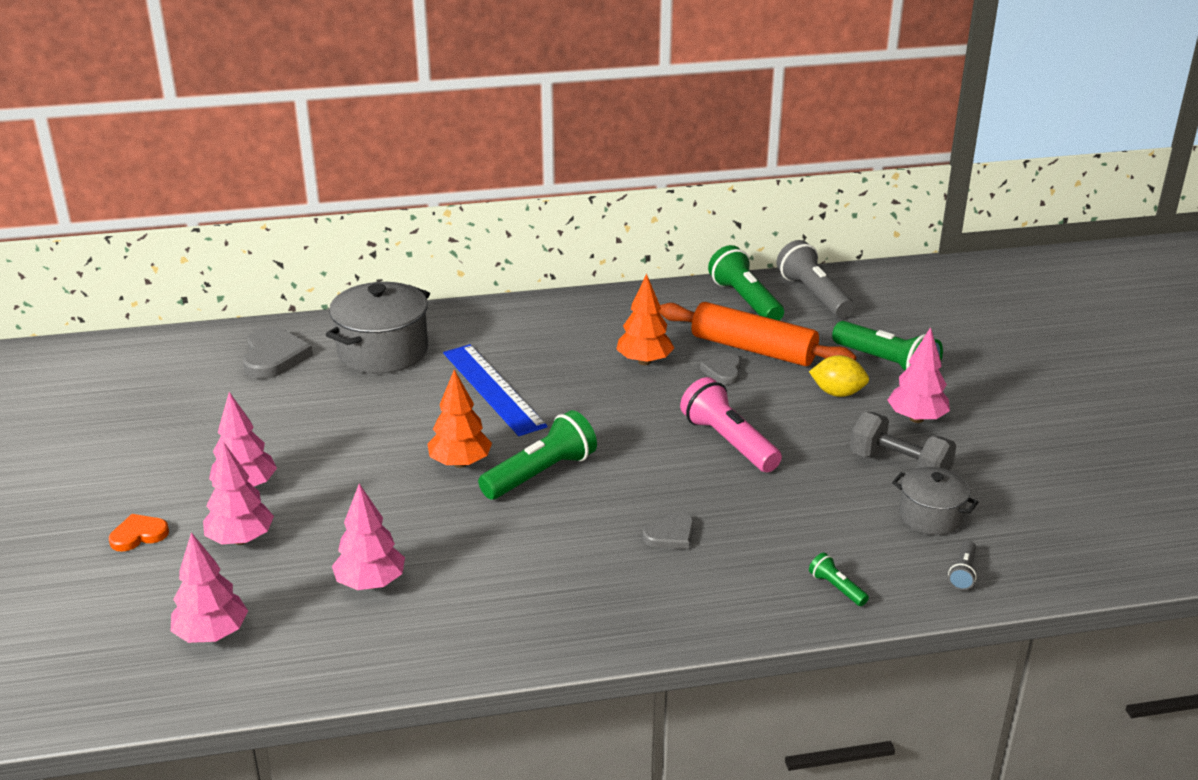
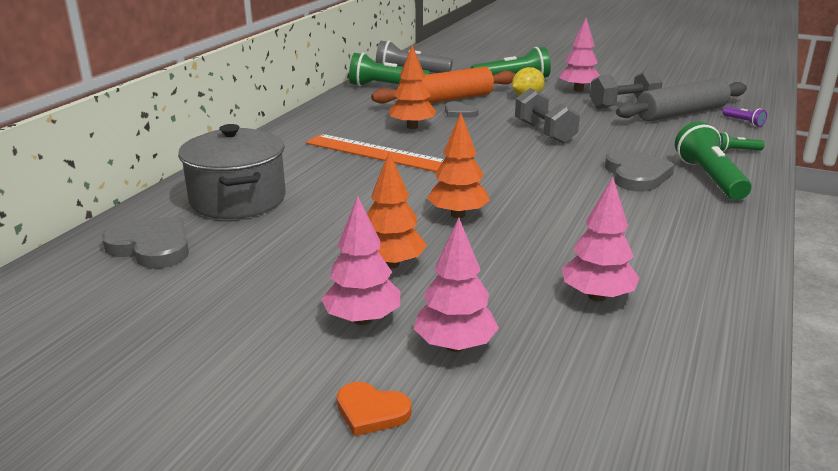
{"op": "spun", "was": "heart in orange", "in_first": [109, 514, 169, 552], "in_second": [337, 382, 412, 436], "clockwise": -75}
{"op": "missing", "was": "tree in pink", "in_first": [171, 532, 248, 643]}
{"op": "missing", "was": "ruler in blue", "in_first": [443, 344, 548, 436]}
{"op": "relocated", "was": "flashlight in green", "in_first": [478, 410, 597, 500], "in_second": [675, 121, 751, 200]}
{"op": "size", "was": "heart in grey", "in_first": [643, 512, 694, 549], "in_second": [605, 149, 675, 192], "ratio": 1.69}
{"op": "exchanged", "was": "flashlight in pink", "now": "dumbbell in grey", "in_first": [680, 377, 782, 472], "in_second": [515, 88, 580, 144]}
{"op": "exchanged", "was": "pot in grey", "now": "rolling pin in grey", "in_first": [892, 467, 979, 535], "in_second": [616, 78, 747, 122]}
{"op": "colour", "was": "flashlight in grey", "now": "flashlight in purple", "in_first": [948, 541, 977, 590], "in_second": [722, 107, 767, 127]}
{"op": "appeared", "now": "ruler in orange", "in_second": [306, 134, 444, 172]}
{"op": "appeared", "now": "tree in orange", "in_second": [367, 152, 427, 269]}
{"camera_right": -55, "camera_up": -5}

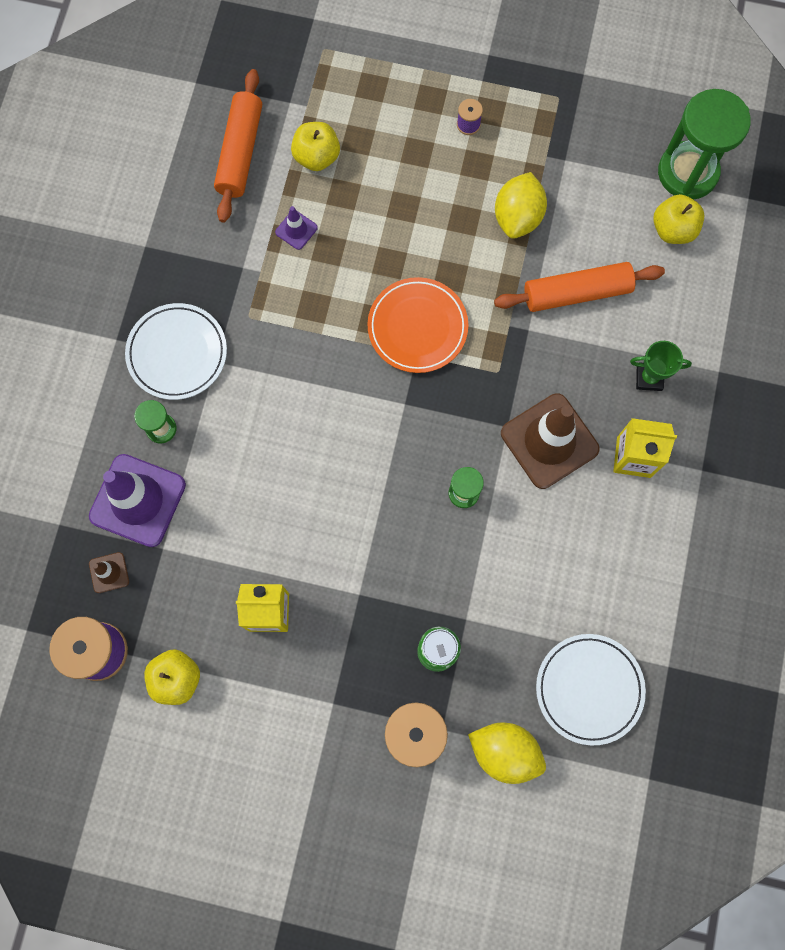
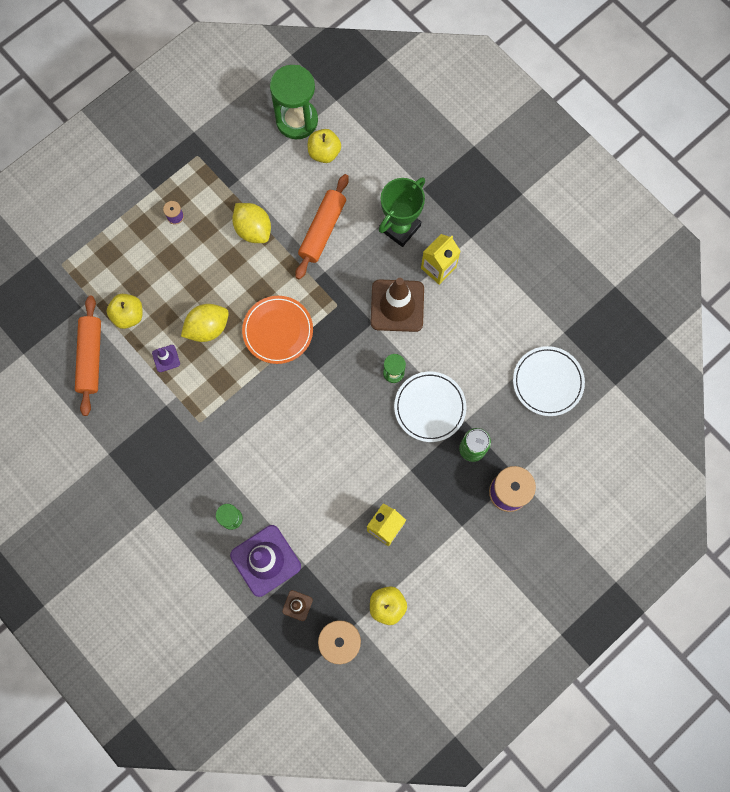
{"op": "relocated", "was": "plate in white", "in_first": [125, 303, 227, 400], "in_second": [394, 372, 466, 442]}
{"op": "spun", "was": "rolling pin in orange", "in_first": [214, 69, 262, 223], "in_second": [75, 296, 101, 416], "clockwise": 45}
{"op": "relocated", "was": "lemon in yellow", "in_first": [468, 723, 546, 784], "in_second": [181, 304, 229, 342]}
{"op": "size", "was": "trophy in green", "in_first": [630, 341, 692, 391], "in_second": [379, 177, 425, 247], "ratio": 1.73}
{"camera_right": -55, "camera_up": 0}

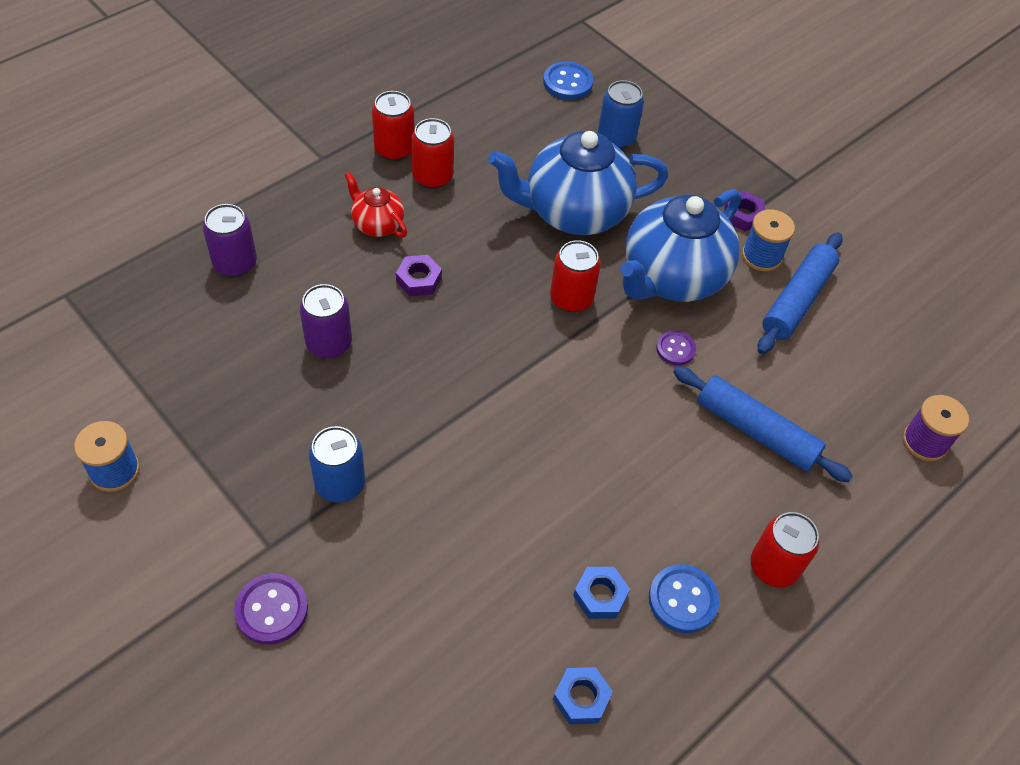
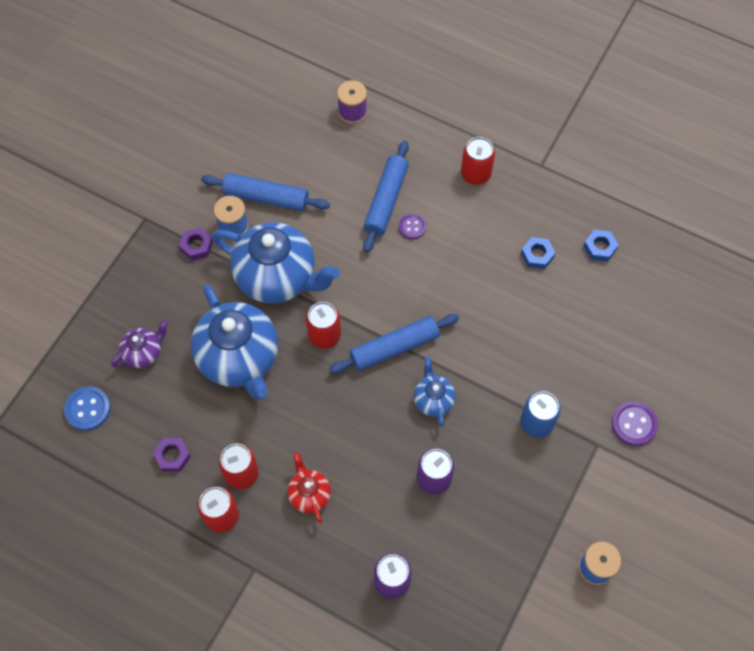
{"op": "spun", "was": "teapot in red", "in_first": [345, 172, 407, 238], "in_second": [287, 452, 331, 523], "clockwise": 135}
{"op": "relocated", "was": "nut in purple", "in_first": [396, 255, 442, 296], "in_second": [153, 438, 191, 472]}
{"op": "exchanged", "was": "can in blue", "now": "teapot in purple", "in_first": [598, 80, 644, 149], "in_second": [111, 320, 168, 368]}
{"op": "missing", "was": "button in blue", "in_first": [649, 564, 720, 633]}
{"op": "relocated", "was": "button in purple", "in_first": [656, 331, 696, 365], "in_second": [399, 214, 426, 239]}
{"op": "appeared", "now": "rolling pin in blue", "in_second": [329, 314, 459, 373]}
{"op": "appeared", "now": "teapot in blue", "in_second": [414, 357, 456, 427]}
{"camera_right": -105, "camera_up": 10}

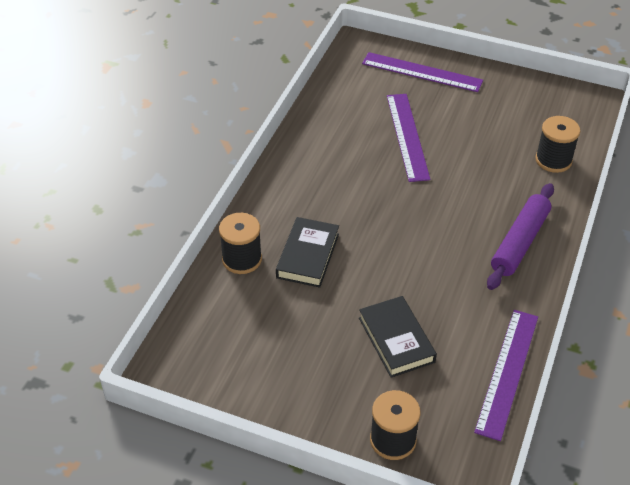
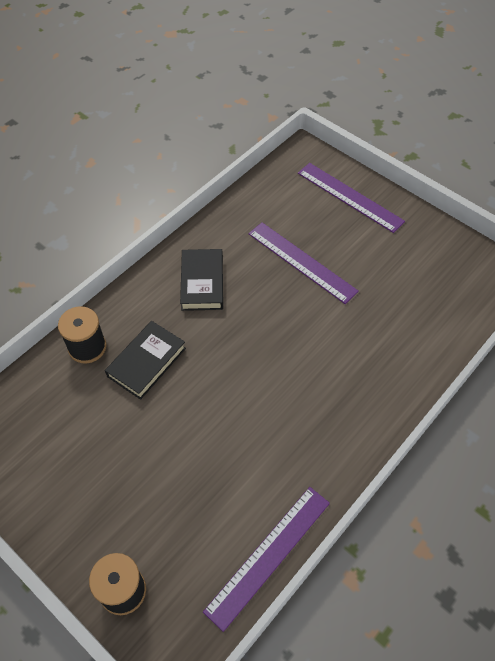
{"op": "relocated", "was": "book in black", "in_first": [359, 296, 437, 378], "in_second": [180, 249, 223, 311]}
{"op": "spun", "was": "ruler in purple", "in_first": [387, 94, 430, 182], "in_second": [248, 222, 359, 304], "clockwise": -60}
{"op": "missing", "was": "rolling pin in purple", "in_first": [487, 183, 554, 290]}
{"op": "missing", "was": "spool in black", "in_first": [536, 116, 580, 173]}
{"camera_right": 20, "camera_up": 10}

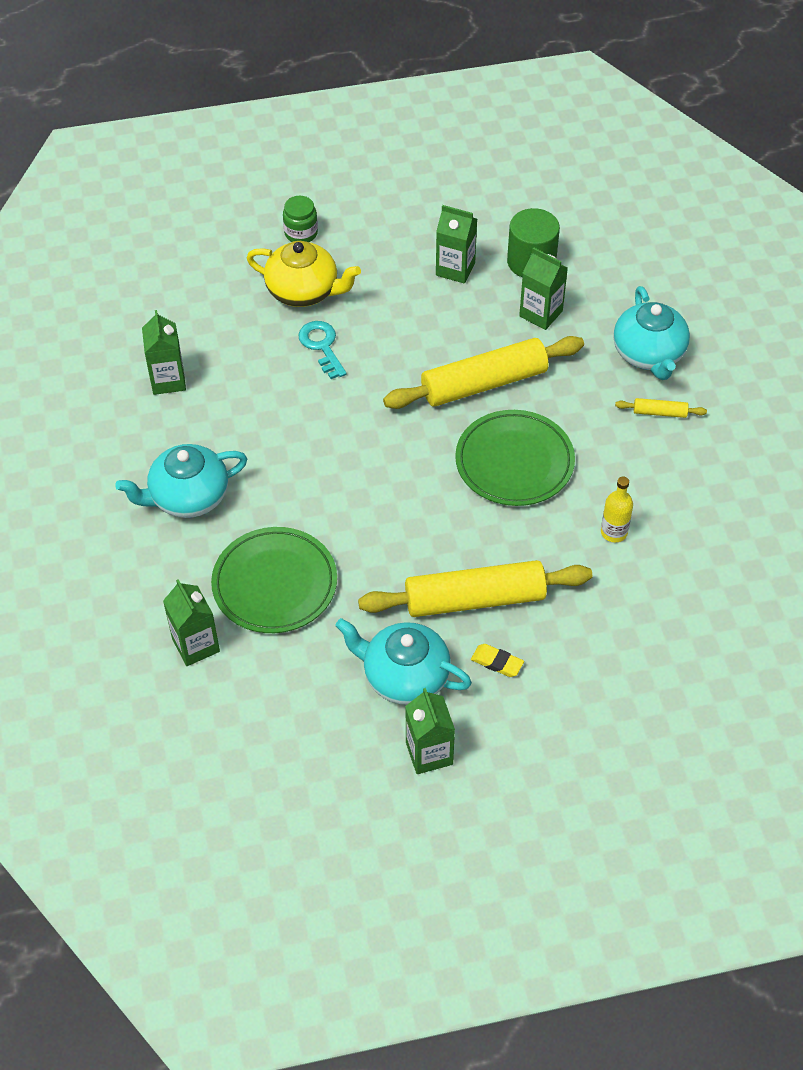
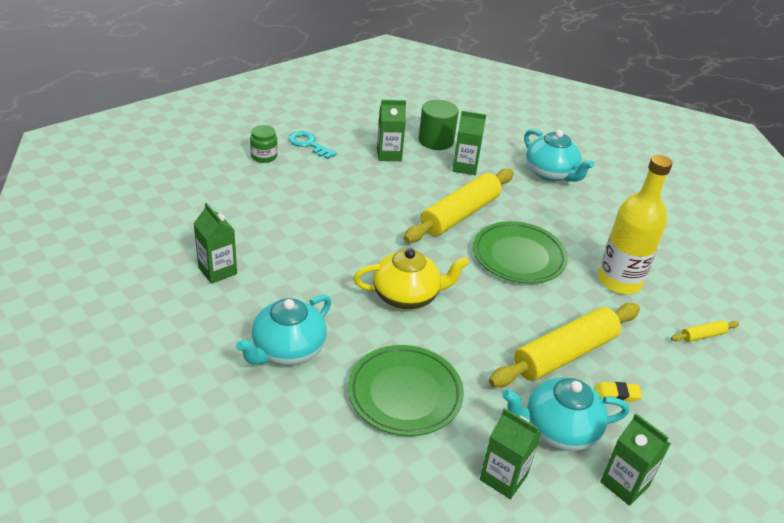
{"op": "relocated", "was": "carton in green", "in_first": [163, 579, 220, 666], "in_second": [480, 408, 542, 499]}
{"op": "relocated", "was": "teapot in yellow", "in_first": [247, 241, 361, 307], "in_second": [354, 249, 469, 310]}
{"op": "relocated", "was": "key in turquoise", "in_first": [298, 321, 347, 379], "in_second": [288, 131, 337, 159]}
{"op": "size", "was": "bottle in yellow", "in_first": [601, 476, 633, 542], "in_second": [598, 155, 672, 294], "ratio": 2.11}
{"op": "relocated", "was": "rolling pin in yellow", "in_first": [615, 398, 707, 418], "in_second": [671, 320, 739, 342]}
{"camera_right": -30, "camera_up": -15}

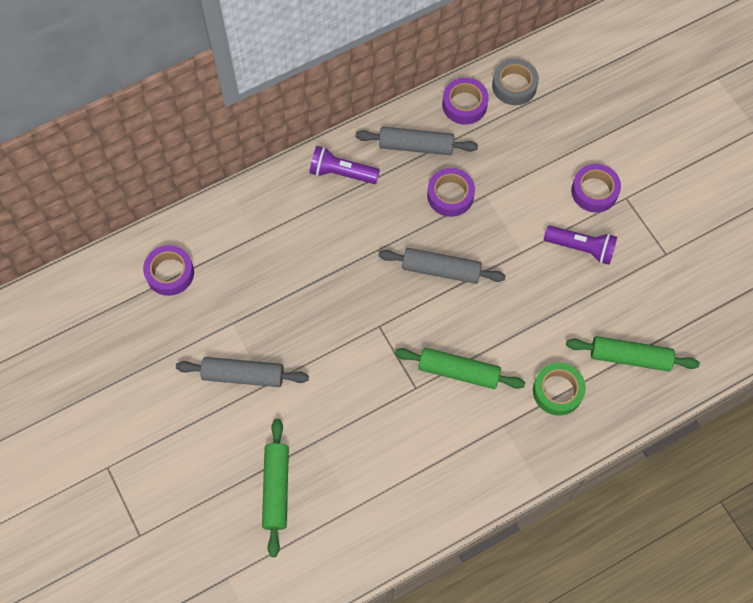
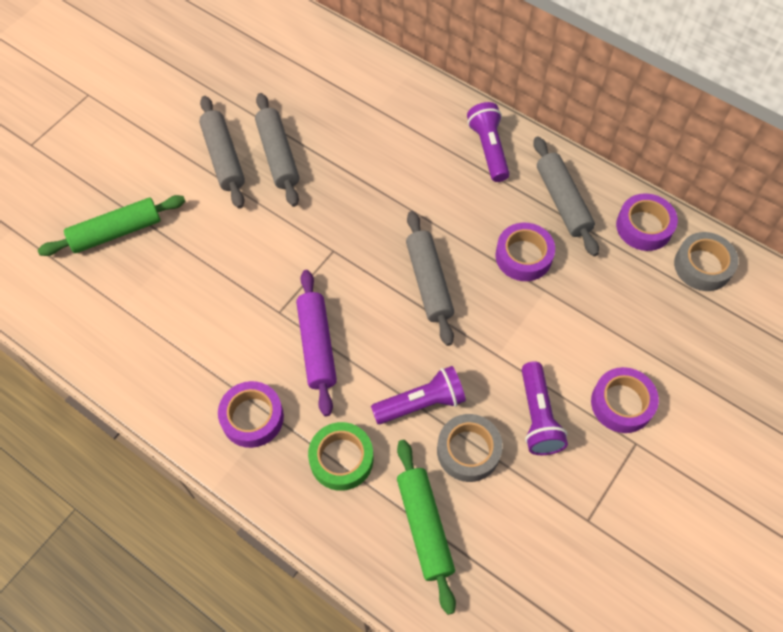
{"op": "relocated", "was": "tape in purple", "in_first": [143, 245, 194, 296], "in_second": [218, 381, 284, 448]}
{"op": "colour", "was": "rolling pin in green", "now": "rolling pin in purple", "in_first": [395, 348, 525, 389], "in_second": [296, 270, 337, 416]}
{"op": "appeared", "now": "rolling pin in grey", "in_second": [255, 93, 299, 207]}
{"op": "appeared", "now": "flashlight in purple", "in_second": [371, 366, 466, 424]}
{"op": "appeared", "now": "tape in grey", "in_second": [437, 414, 503, 482]}
{"camera_right": 65, "camera_up": -5}

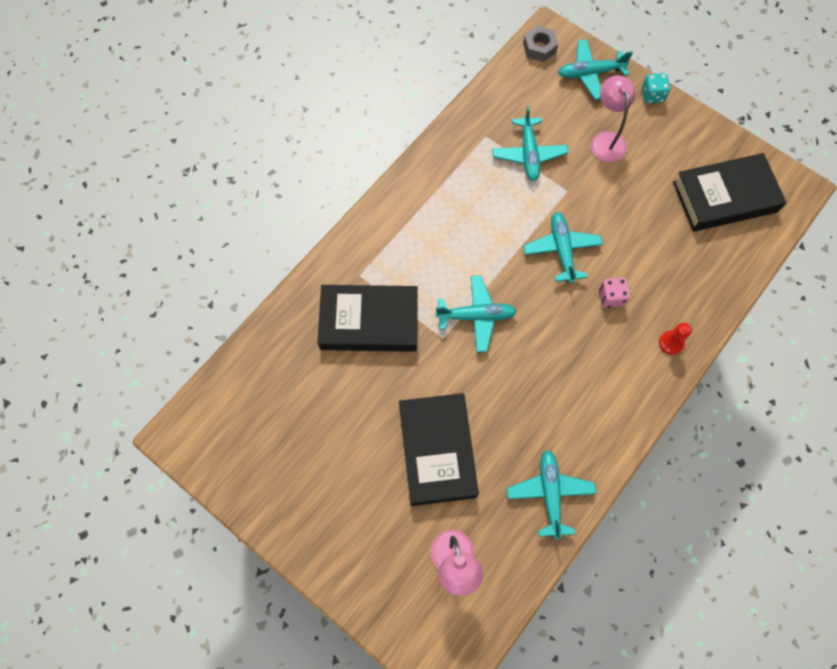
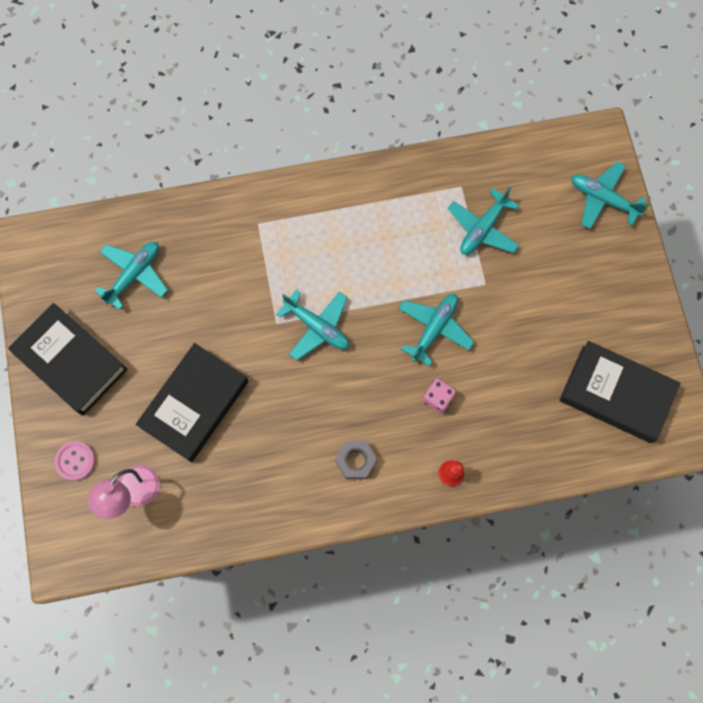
{"op": "relocated", "was": "book in black", "in_first": [317, 285, 418, 352], "in_second": [8, 303, 128, 416]}
{"op": "relocated", "was": "plane in turquoise", "in_first": [507, 450, 596, 539], "in_second": [95, 242, 168, 310]}
{"op": "relocated", "was": "nut in grey", "in_first": [523, 26, 558, 62], "in_second": [335, 441, 377, 479]}
{"op": "missing", "was": "lamp in pink", "in_first": [591, 75, 635, 162]}
{"op": "missing", "was": "dice in turquoise", "in_first": [642, 73, 670, 103]}
{"op": "appeared", "now": "button in pink", "in_second": [55, 441, 95, 481]}
{"camera_right": 40, "camera_up": 5}

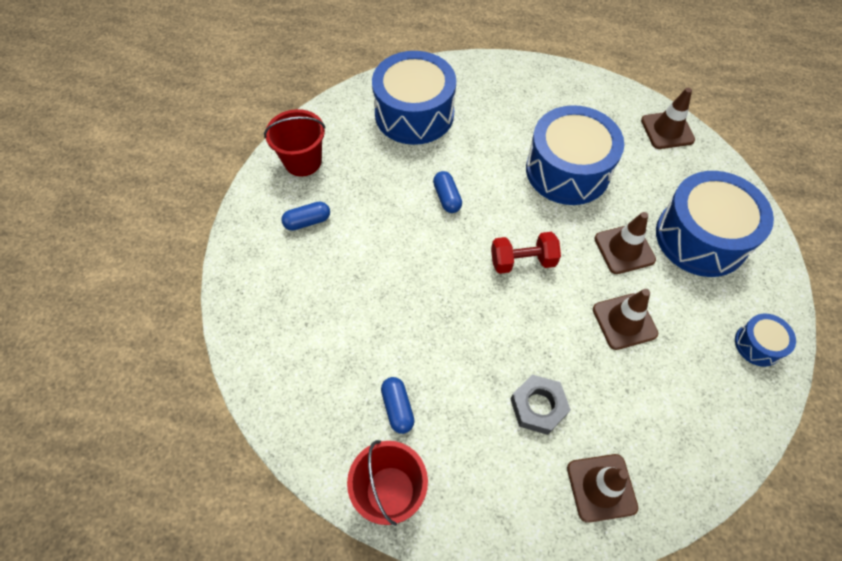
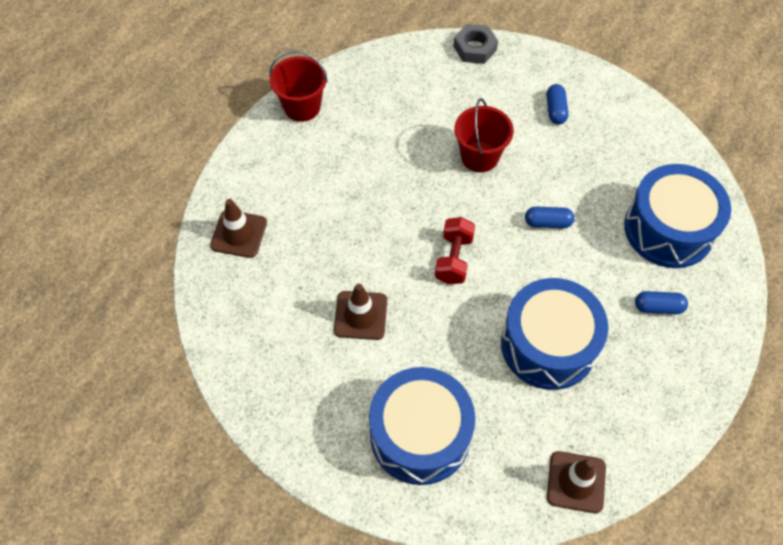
{"op": "relocated", "was": "bucket in red", "in_first": [264, 109, 326, 177], "in_second": [454, 98, 514, 172]}
{"op": "relocated", "was": "capsule in blue", "in_first": [381, 377, 415, 434], "in_second": [635, 291, 688, 314]}
{"op": "relocated", "was": "nut in grey", "in_first": [511, 375, 571, 435], "in_second": [453, 24, 498, 64]}
{"op": "missing", "was": "traffic cone in brown", "in_first": [594, 212, 656, 274]}
{"op": "missing", "was": "drum in blue", "in_first": [735, 314, 796, 367]}
{"camera_right": 110, "camera_up": 0}

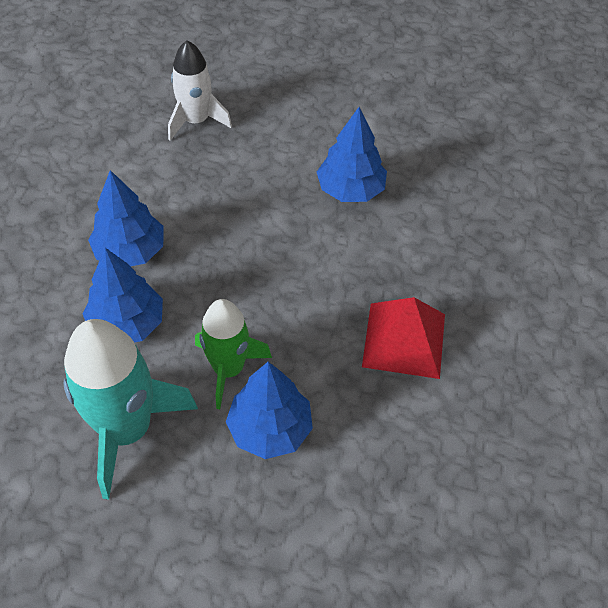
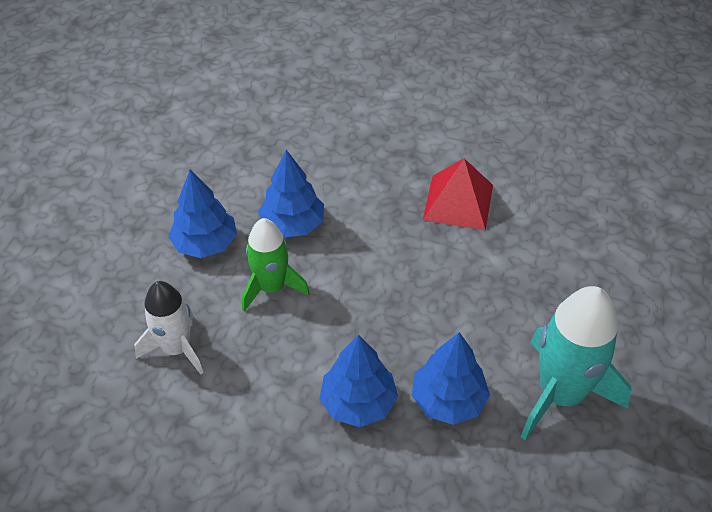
{"op": "relocated", "was": "rocket in green", "in_first": [195, 299, 272, 409], "in_second": [242, 218, 310, 311]}
{"op": "relocated", "was": "tree in blue", "in_first": [226, 362, 313, 459], "in_second": [168, 170, 237, 258]}
{"camera_right": -85, "camera_up": -5}

